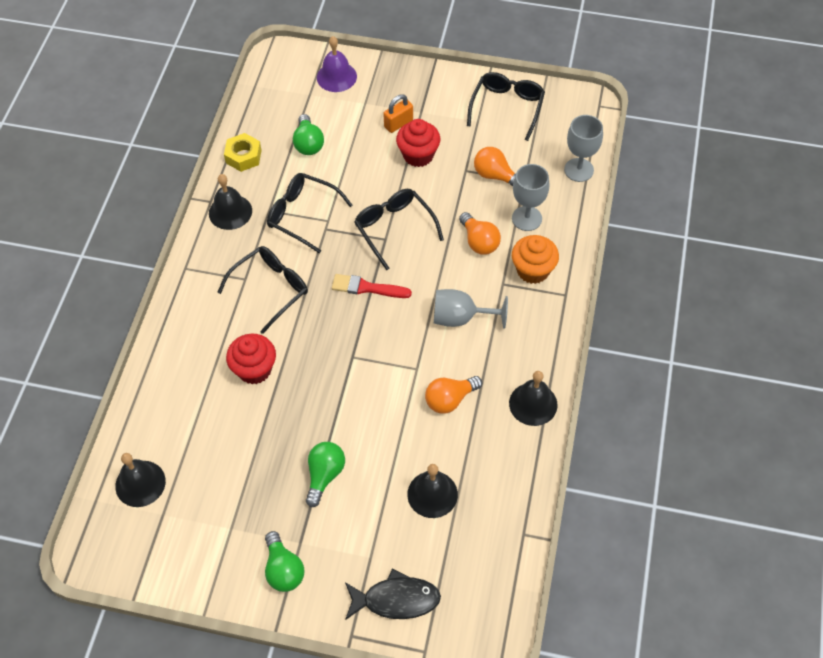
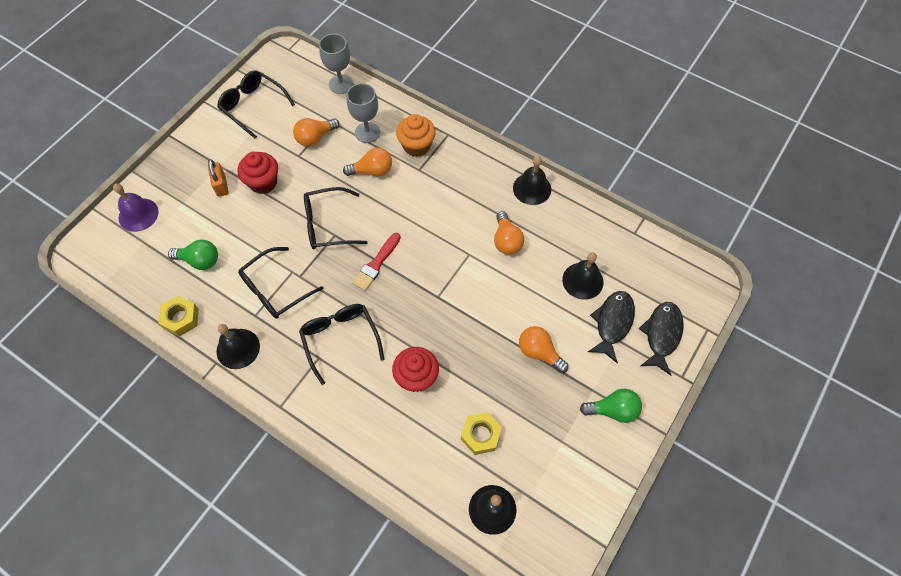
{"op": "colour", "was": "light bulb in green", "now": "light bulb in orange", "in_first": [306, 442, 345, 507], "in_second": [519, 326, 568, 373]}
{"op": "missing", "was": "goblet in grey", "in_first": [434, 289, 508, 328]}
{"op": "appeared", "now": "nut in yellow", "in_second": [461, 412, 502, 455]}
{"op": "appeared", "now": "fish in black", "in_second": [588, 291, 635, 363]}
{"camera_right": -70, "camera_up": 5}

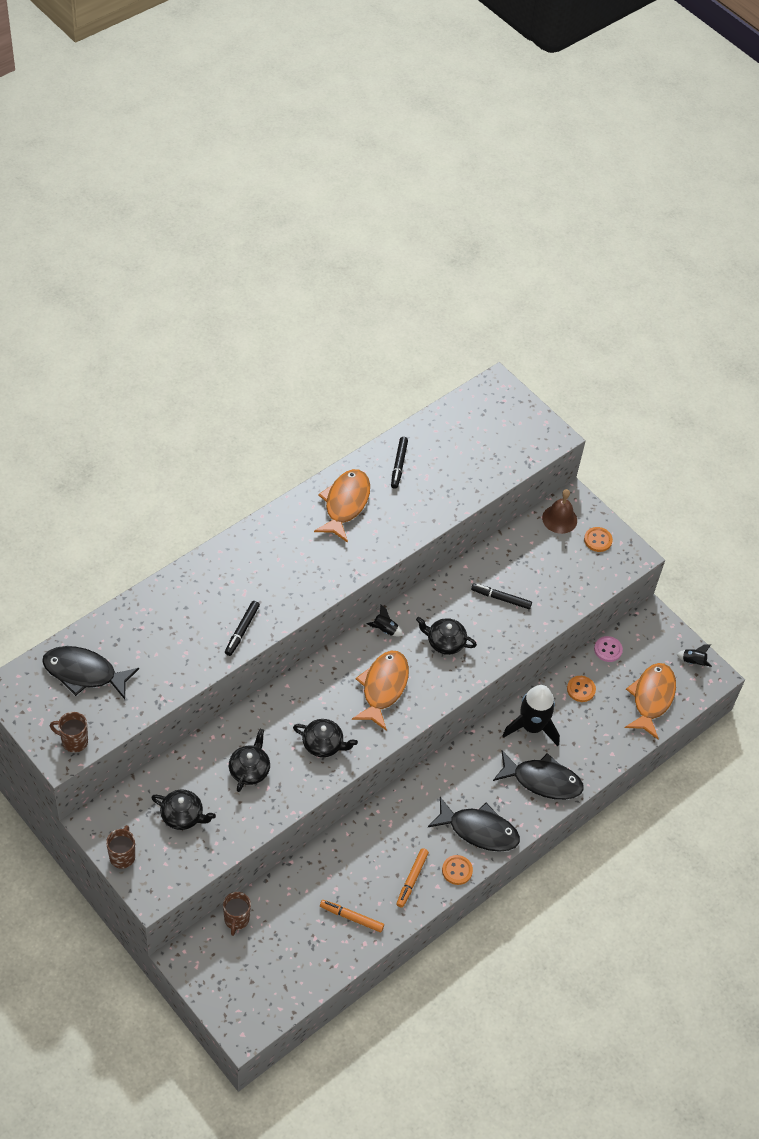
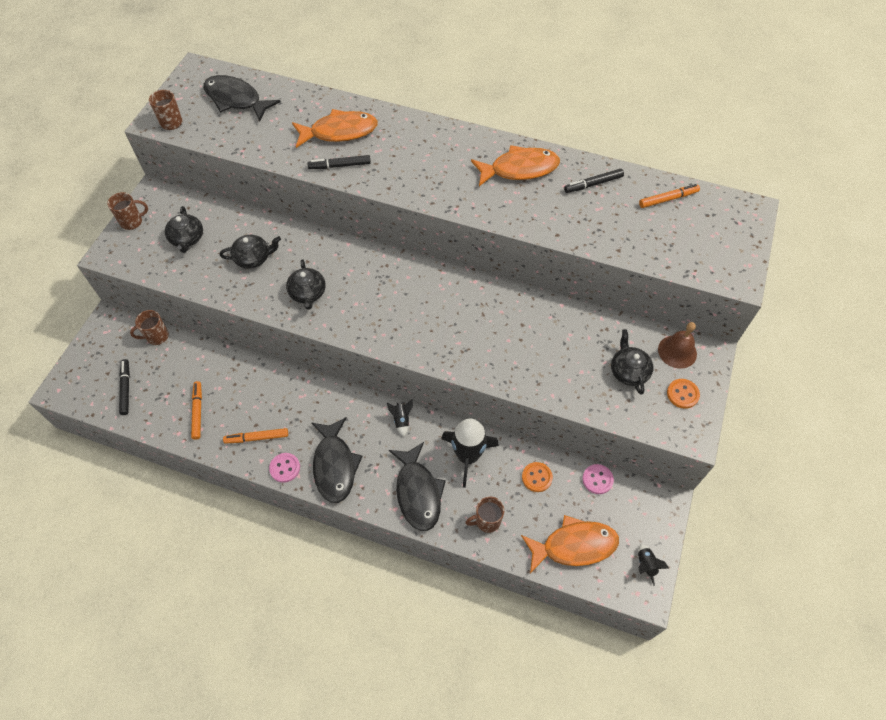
{"op": "spun", "was": "fish in black", "in_first": [42, 646, 139, 699], "in_second": [203, 75, 281, 121], "clockwise": -45}
{"op": "relocated", "was": "fish in orange", "in_first": [352, 651, 409, 731], "in_second": [292, 109, 378, 148]}
{"op": "relocated", "was": "rocket in black", "in_first": [366, 604, 403, 636], "in_second": [387, 399, 413, 436]}
{"op": "relocated", "was": "teapot in black", "in_first": [416, 617, 477, 655], "in_second": [611, 329, 653, 395]}
{"op": "colour", "was": "button in orange", "now": "button in pink", "in_first": [442, 855, 473, 885], "in_second": [269, 453, 300, 483]}
{"op": "relocated", "was": "marker in black", "in_first": [471, 583, 532, 609], "in_second": [119, 359, 130, 415]}
{"op": "appeared", "now": "mug in brown", "in_second": [465, 497, 504, 533]}
{"op": "appeared", "now": "marker in orange", "in_second": [639, 184, 700, 208]}
{"camera_right": 65, "camera_up": 5}

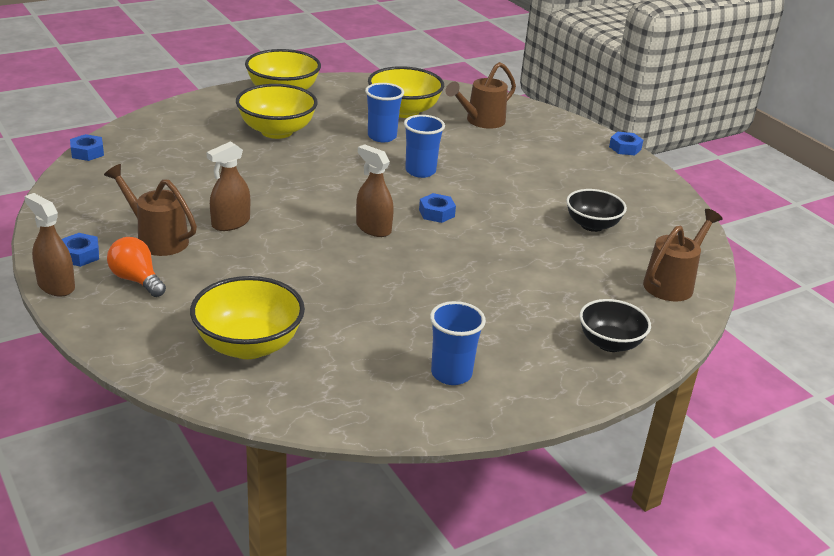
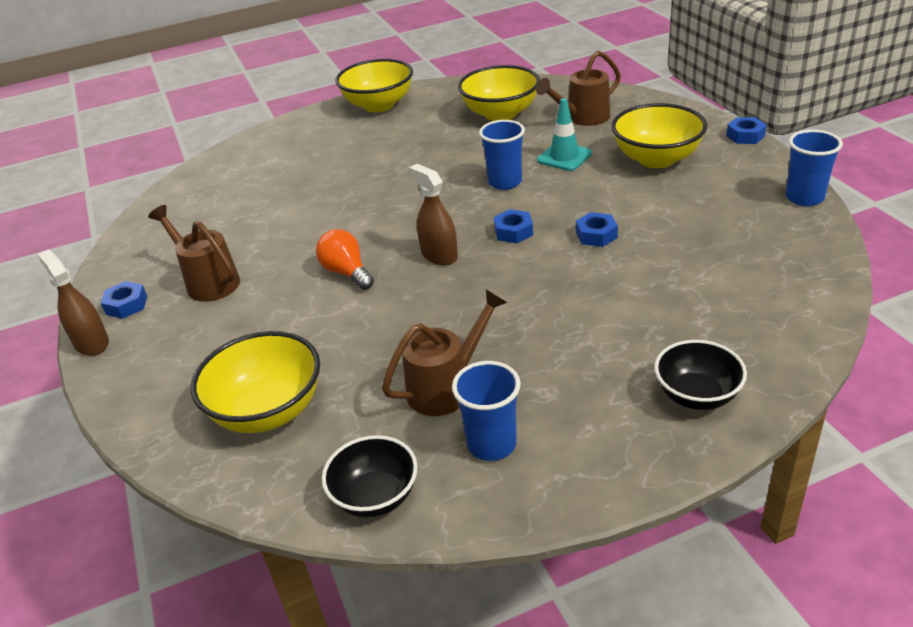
{"op": "relocated", "was": "nut in blue", "in_first": [70, 134, 104, 161], "in_second": [576, 212, 618, 247]}
{"op": "relocated", "was": "light bulb in orange", "in_first": [107, 237, 166, 297], "in_second": [316, 229, 374, 290]}
{"op": "missing", "was": "spray bottle in brown", "in_first": [207, 141, 250, 231]}
{"op": "relocated", "was": "bowl in yellow", "in_first": [236, 84, 318, 139], "in_second": [611, 103, 707, 168]}
{"op": "relocated", "was": "cup in blue", "in_first": [365, 83, 404, 142], "in_second": [786, 130, 843, 206]}
{"op": "relocated", "was": "bowl in black", "in_first": [566, 189, 627, 232], "in_second": [322, 435, 418, 518]}
{"op": "relocated", "was": "watering can in brown", "in_first": [643, 209, 723, 301], "in_second": [382, 289, 508, 416]}
{"op": "appeared", "now": "traffic cone in turquoise", "in_second": [537, 98, 592, 171]}
{"camera_right": 15, "camera_up": 5}

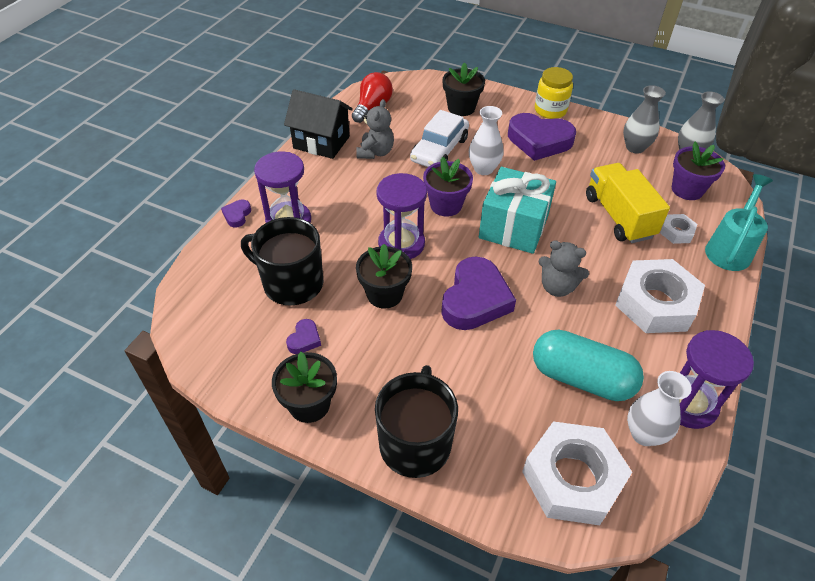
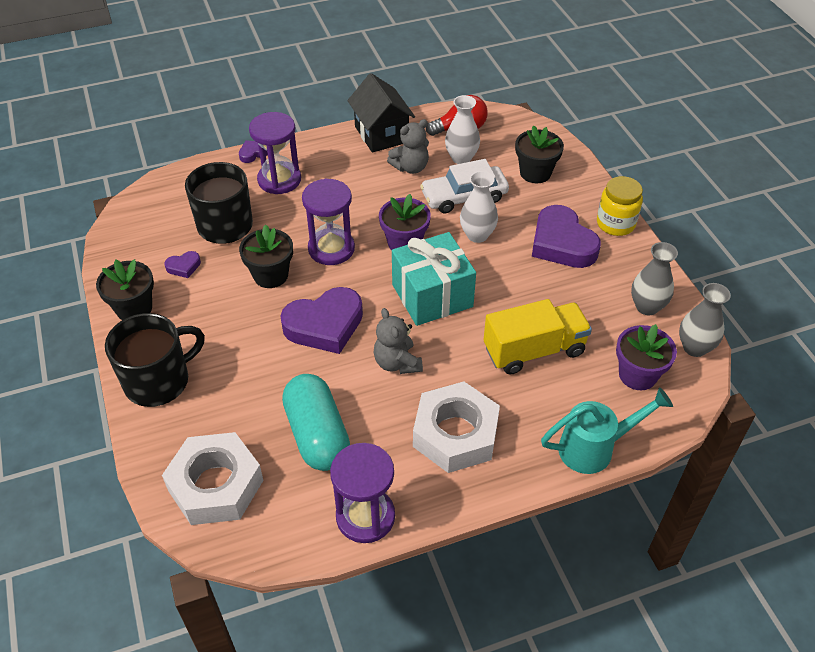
{"op": "spun", "was": "truck in yellow", "in_first": [586, 163, 670, 243], "in_second": [483, 299, 592, 375], "clockwise": 45}
{"op": "relocated", "was": "vase in white", "in_first": [627, 371, 691, 446], "in_second": [445, 95, 480, 164]}
{"op": "missing", "was": "nut in white", "in_first": [660, 214, 697, 244]}
{"camera_right": 45, "camera_up": 0}

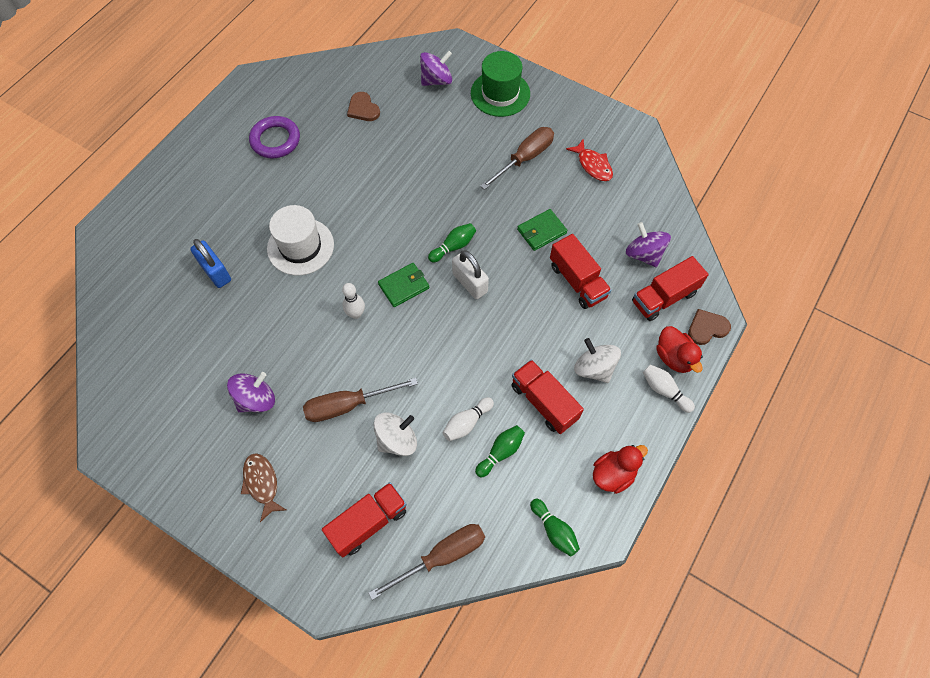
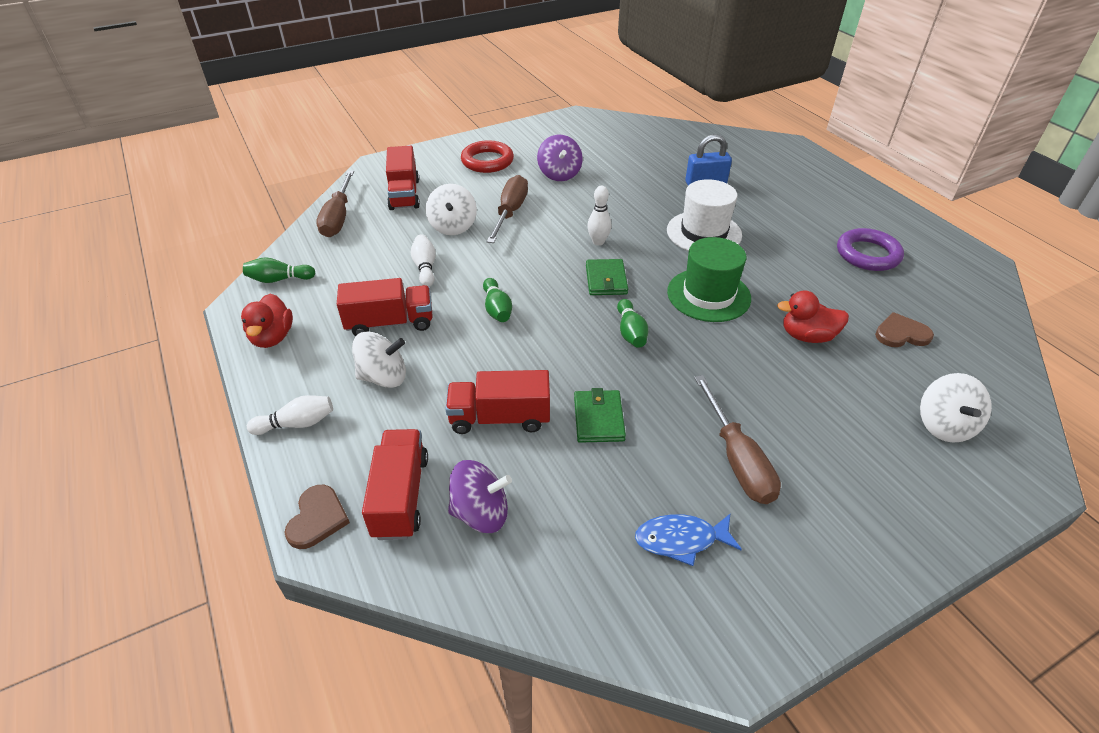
{"op": "exchanged", "was": "fish in brown", "now": "ring in red", "in_first": [241, 453, 286, 522], "in_second": [461, 140, 514, 173]}
{"op": "colour", "was": "spinning top in purple", "now": "spinning top in white", "in_first": [420, 51, 452, 86], "in_second": [920, 373, 992, 443]}
{"op": "missing", "was": "padlock in white", "in_first": [452, 250, 489, 299]}
{"op": "relocated", "was": "hat in green", "in_first": [471, 51, 530, 117], "in_second": [667, 237, 751, 322]}
{"op": "relocated", "was": "bowling pin in green", "in_first": [475, 425, 525, 477], "in_second": [483, 278, 512, 322]}
{"op": "colour", "was": "fish in red", "now": "fish in blue", "in_first": [566, 139, 613, 181], "in_second": [635, 513, 742, 566]}
{"op": "relocated", "was": "duck in red", "in_first": [656, 326, 703, 373], "in_second": [777, 290, 849, 343]}
{"camera_right": 120, "camera_up": -20}

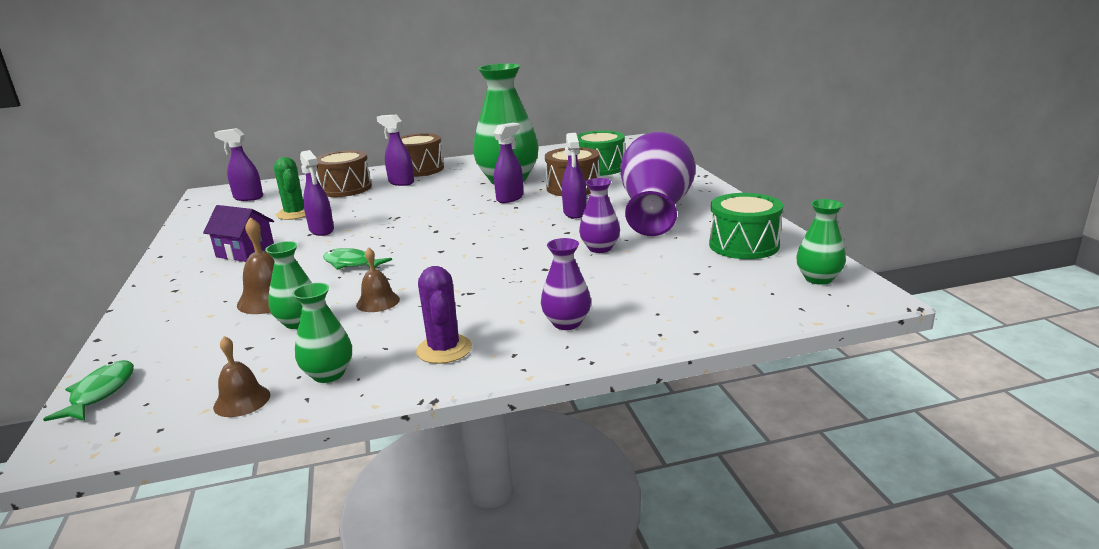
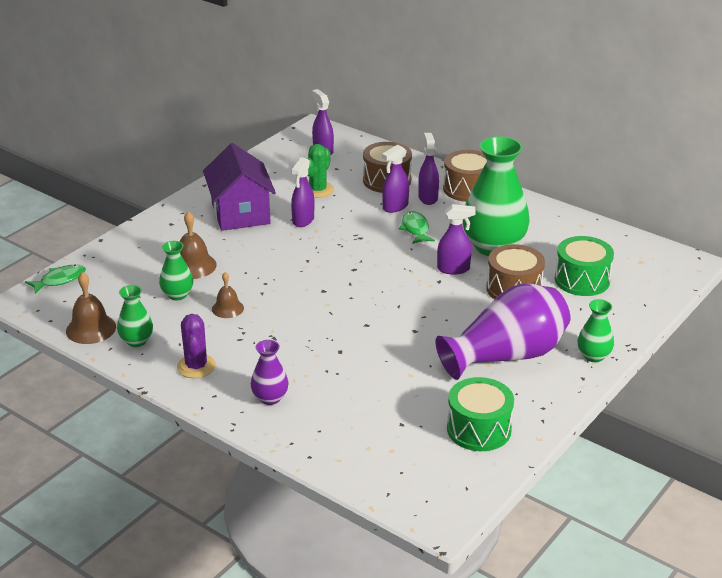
{"op": "size", "was": "house in purple", "in_first": [203, 205, 274, 262], "in_second": [203, 143, 276, 231], "ratio": 1.65}
{"op": "size", "was": "bell in brown", "in_first": [213, 336, 270, 417], "in_second": [66, 272, 116, 344], "ratio": 1.51}
{"op": "relocated", "was": "fish in green", "in_first": [323, 248, 392, 270], "in_second": [399, 211, 435, 244]}
{"op": "spun", "was": "cactus in purple", "in_first": [416, 266, 472, 364], "in_second": [177, 314, 216, 378], "clockwise": -45}
{"op": "relocated", "was": "spray bottle in purple", "in_first": [562, 133, 586, 219], "in_second": [382, 145, 409, 213]}
{"op": "missing", "was": "vase in purple", "in_first": [579, 178, 620, 253]}
{"op": "relocated", "was": "vase in green", "in_first": [796, 199, 846, 285], "in_second": [578, 299, 614, 362]}
{"camera_right": 50, "camera_up": 10}

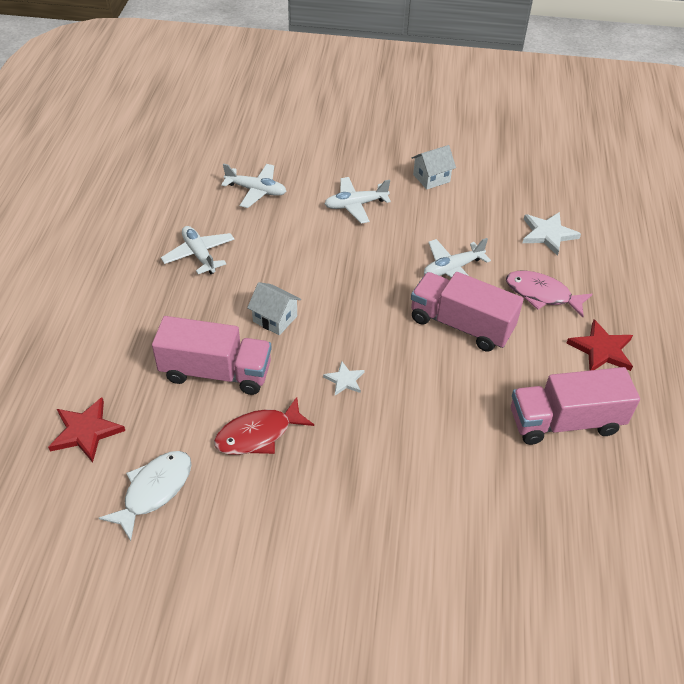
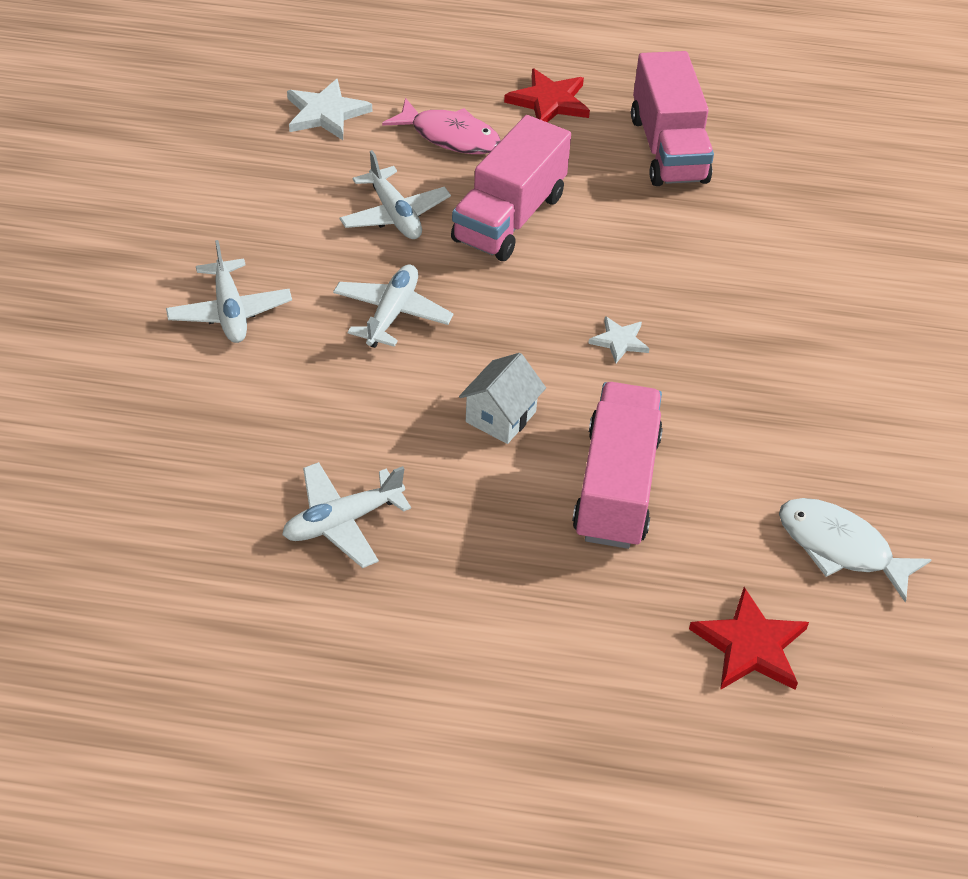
{"op": "missing", "was": "fish in red", "in_first": [214, 397, 314, 455]}
{"op": "relocated", "was": "plane in white", "in_first": [221, 163, 286, 208], "in_second": [333, 264, 454, 348]}
{"op": "missing", "was": "house in white", "in_first": [412, 145, 456, 189]}
{"op": "spun", "was": "fish in pink", "in_first": [506, 271, 593, 317], "in_second": [382, 98, 501, 154], "clockwise": -90}
{"camera_right": -90, "camera_up": 0}

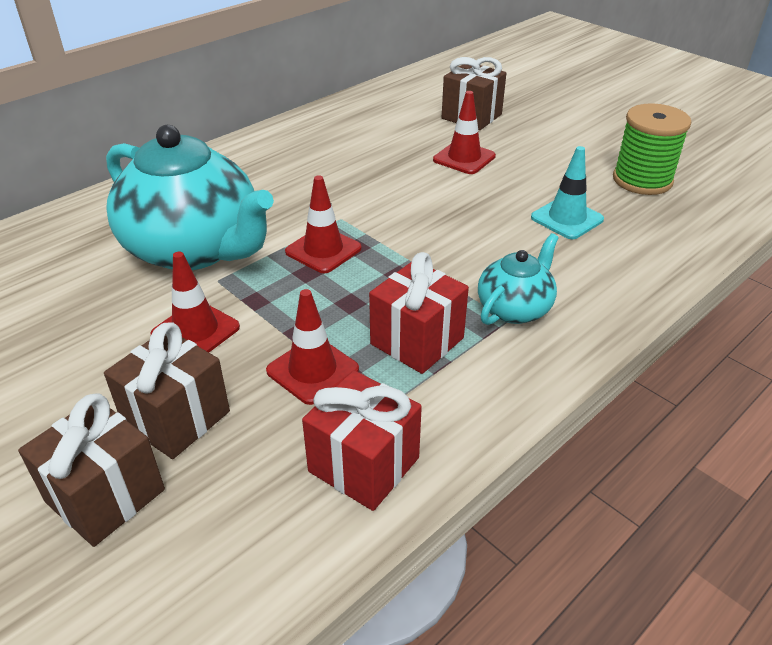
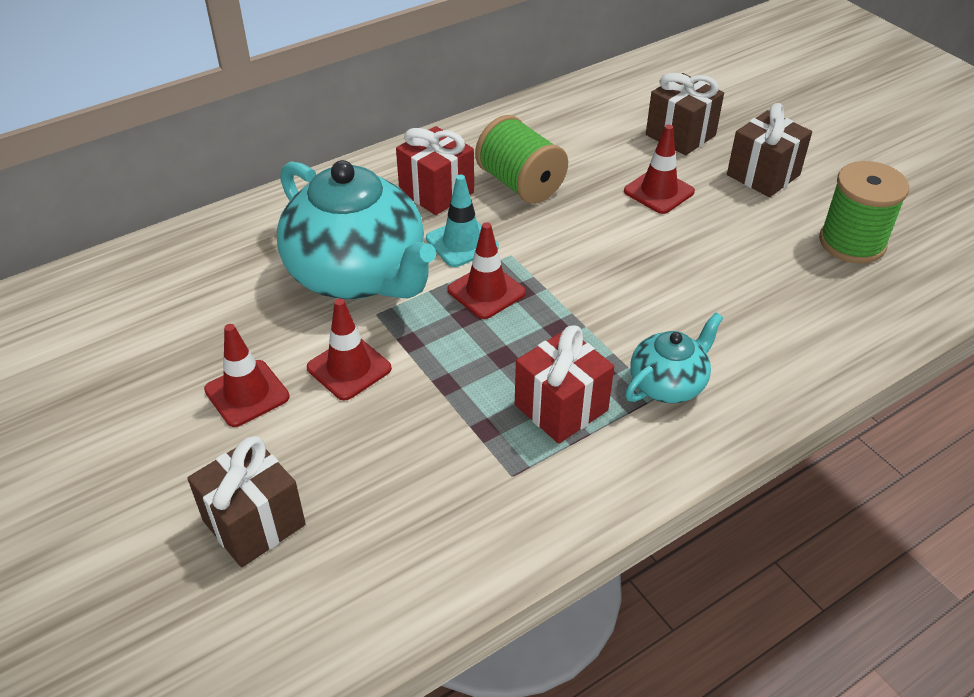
{"op": "relocated", "was": "gift in brown", "in_first": [104, 322, 230, 459], "in_second": [727, 103, 812, 197]}
{"op": "relocated", "was": "traffic cone in red", "in_first": [266, 289, 359, 405], "in_second": [204, 324, 289, 427]}
{"op": "relocated", "was": "gift in red", "in_first": [302, 370, 422, 511], "in_second": [396, 126, 474, 215]}
{"op": "relocated", "was": "traffic cone in turquoise", "in_first": [531, 146, 604, 239], "in_second": [426, 175, 499, 267]}
{"op": "appeared", "now": "spool in green", "in_second": [475, 115, 568, 204]}
{"camera_right": 10, "camera_up": 5}

